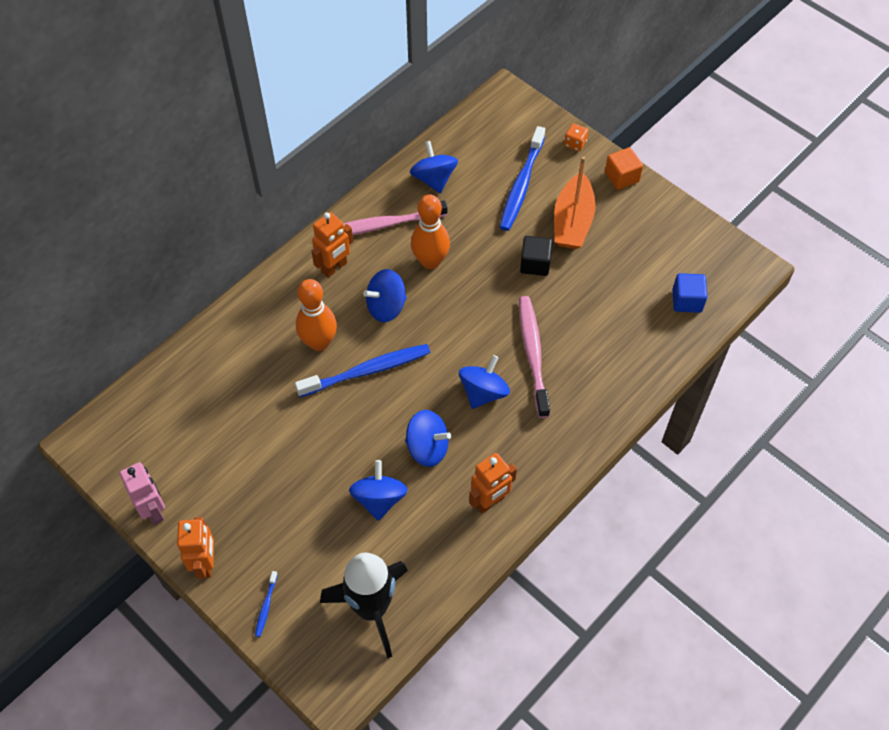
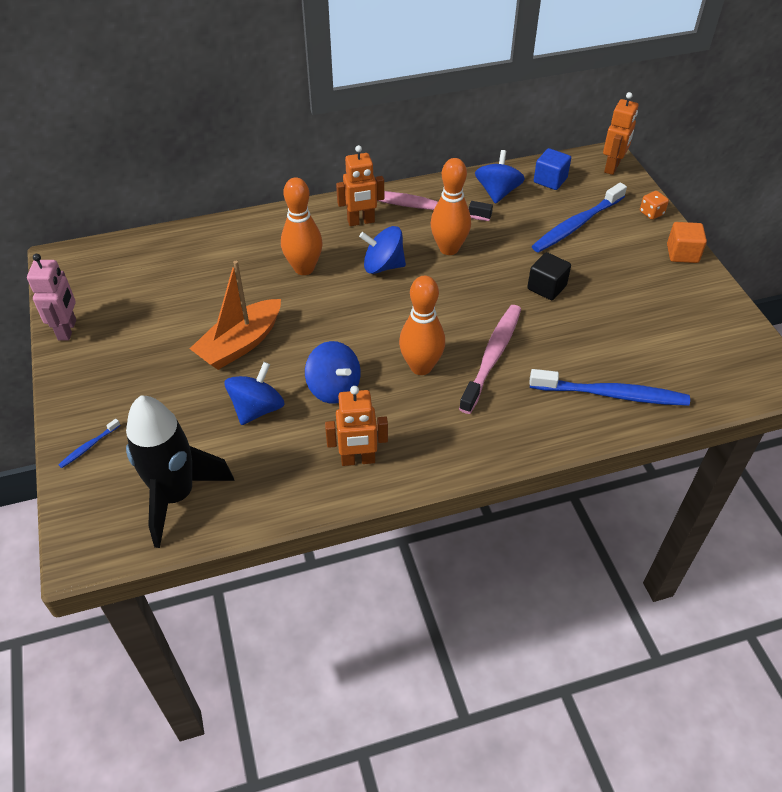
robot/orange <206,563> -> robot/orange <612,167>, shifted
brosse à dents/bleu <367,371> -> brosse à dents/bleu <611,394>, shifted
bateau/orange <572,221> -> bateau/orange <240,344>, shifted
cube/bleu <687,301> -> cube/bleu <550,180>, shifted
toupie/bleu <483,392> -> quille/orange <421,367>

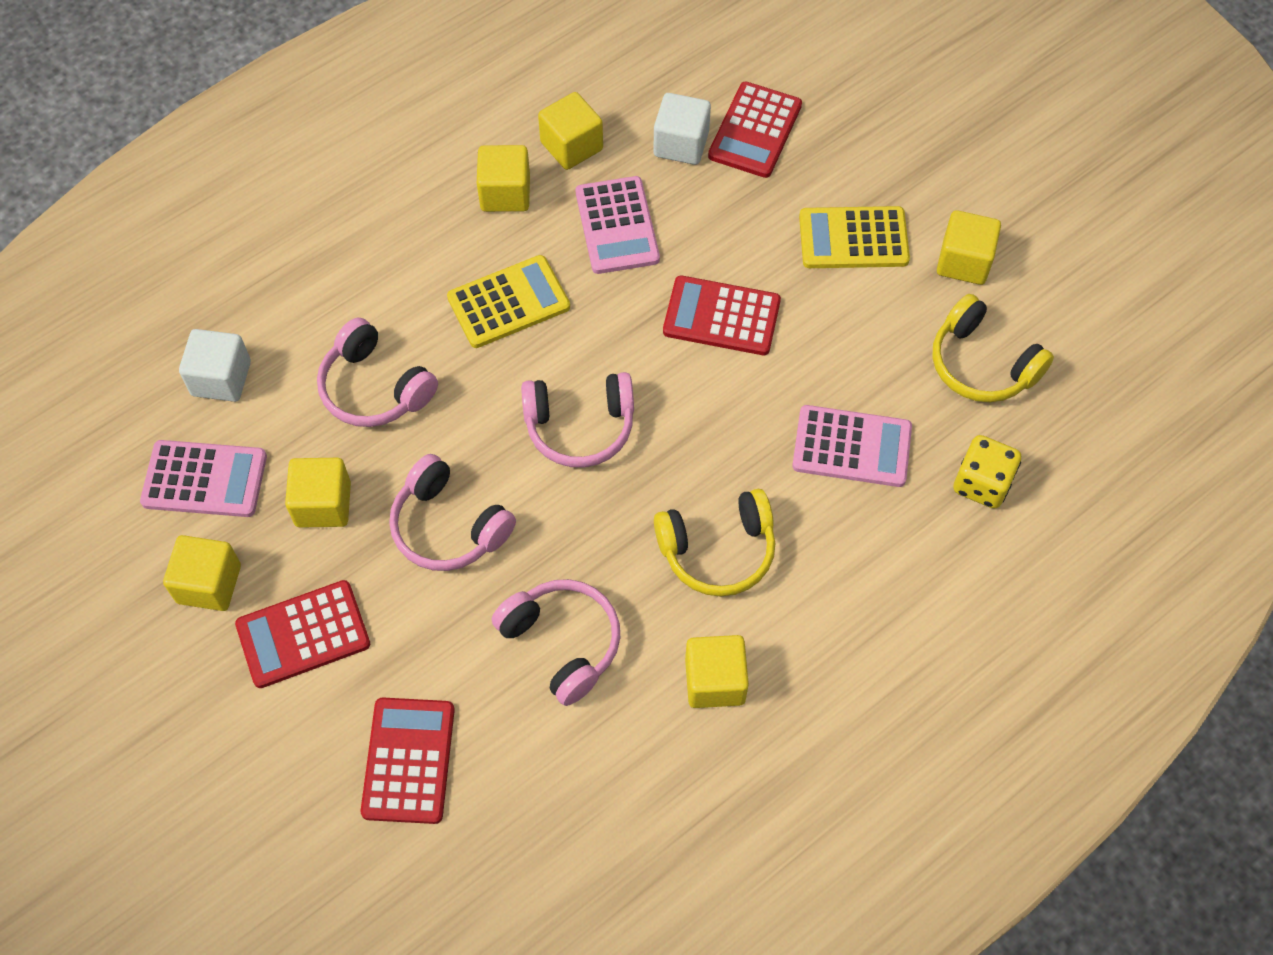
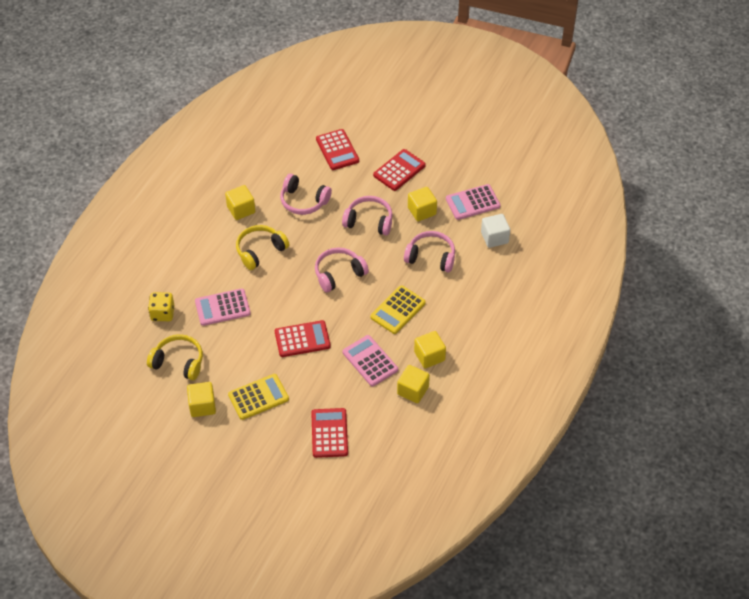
cube/jaune <209,584> -> none
cube/blanc <681,144> -> none

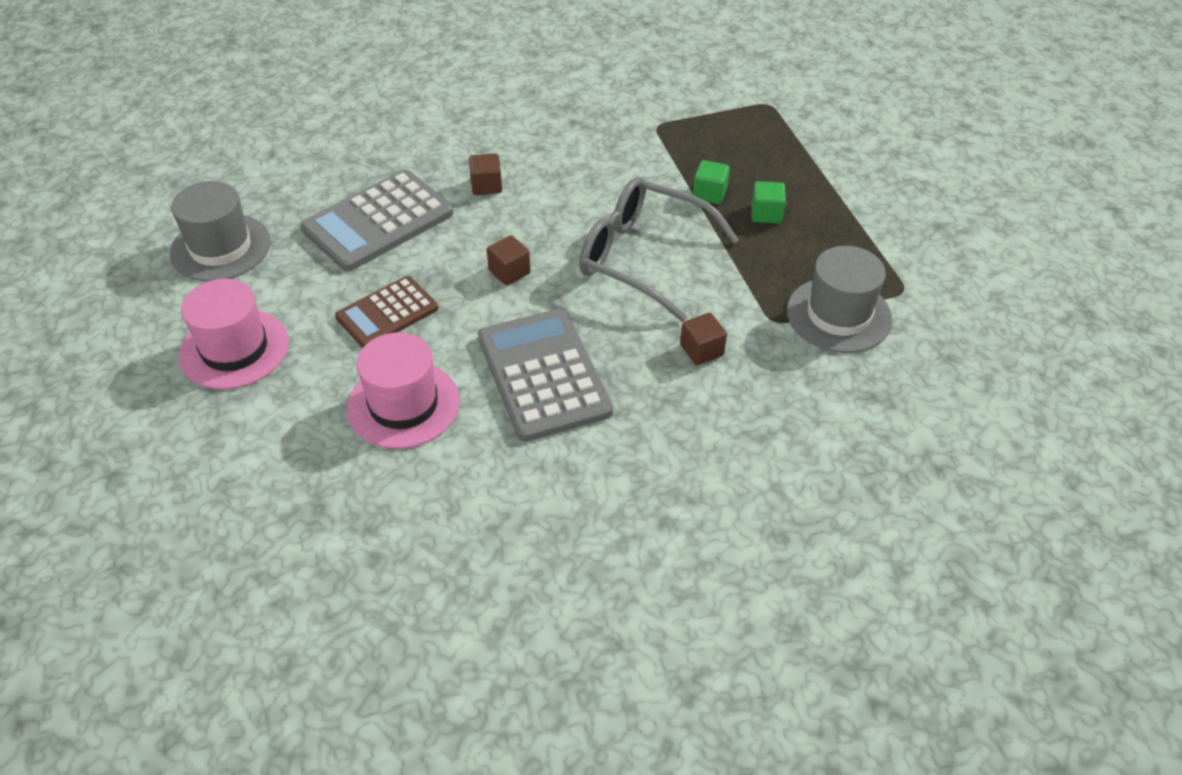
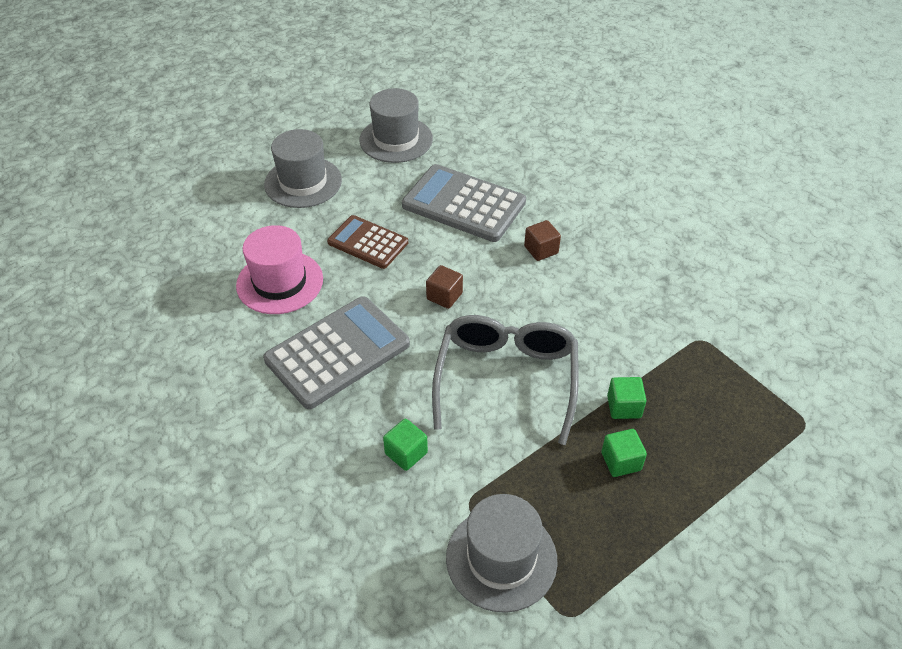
chapeau/rose <234,349> -> chapeau/gris <303,182>
cube/marron <701,350> -> cube/vert <406,453>

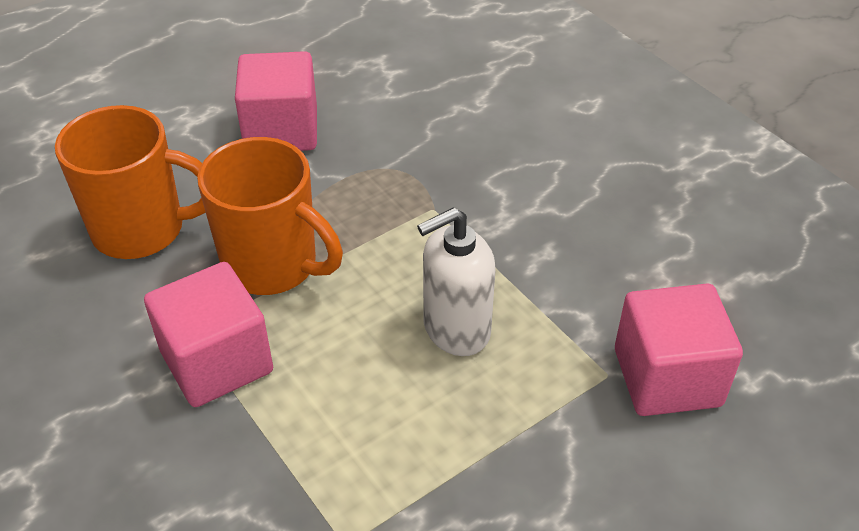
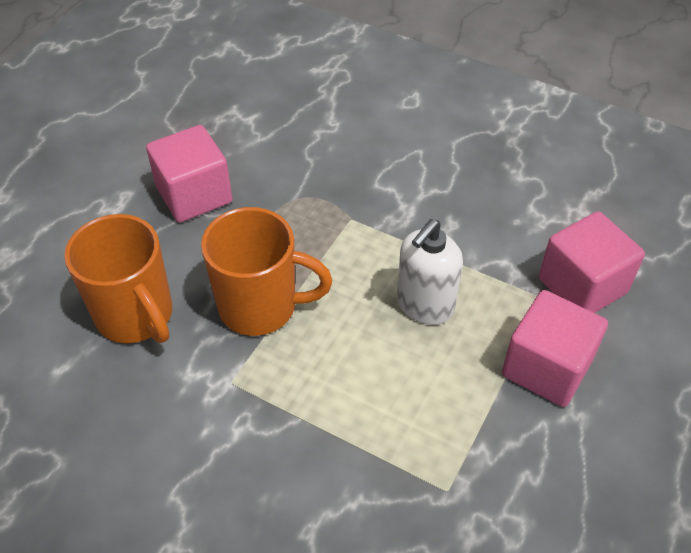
cube/rose <217,362> -> cube/rose <546,367>, shifted
tasse/orange <142,230> -> tasse/orange <136,316>, 75 degrees clockwise

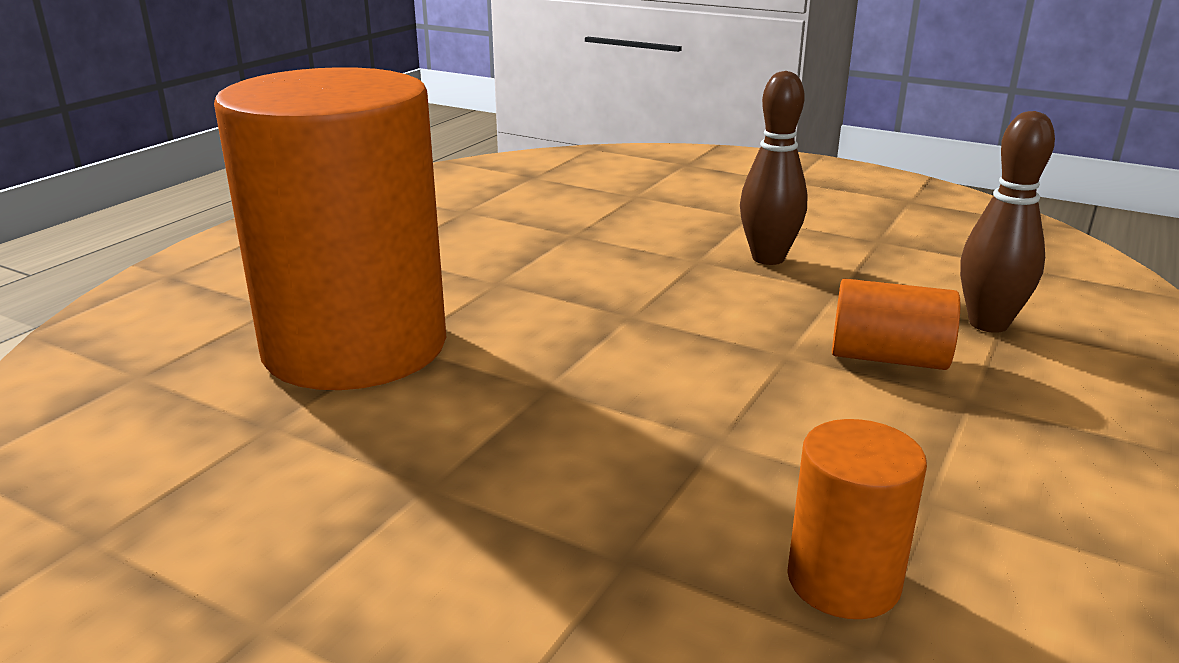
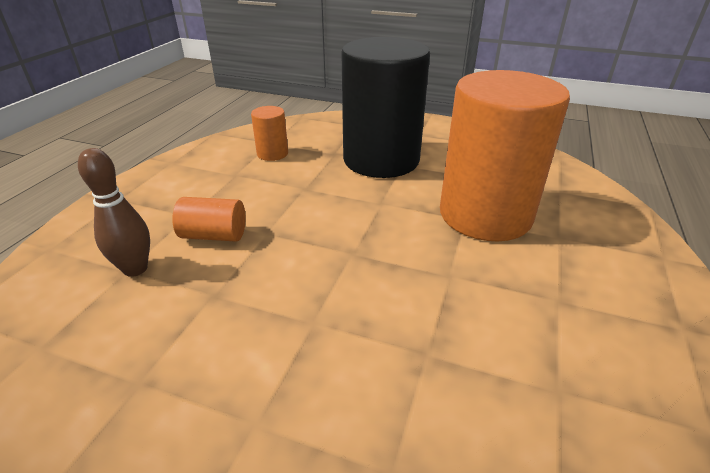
quille/marron <768,258> -> none
none -> cylindre/noir <381,160>

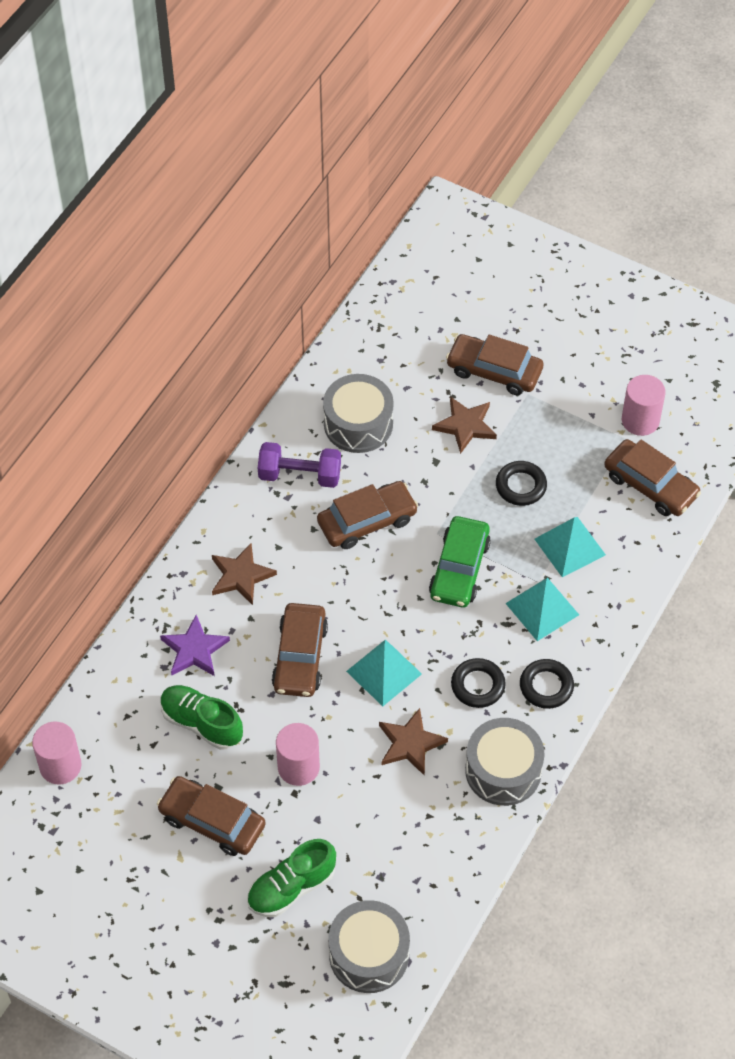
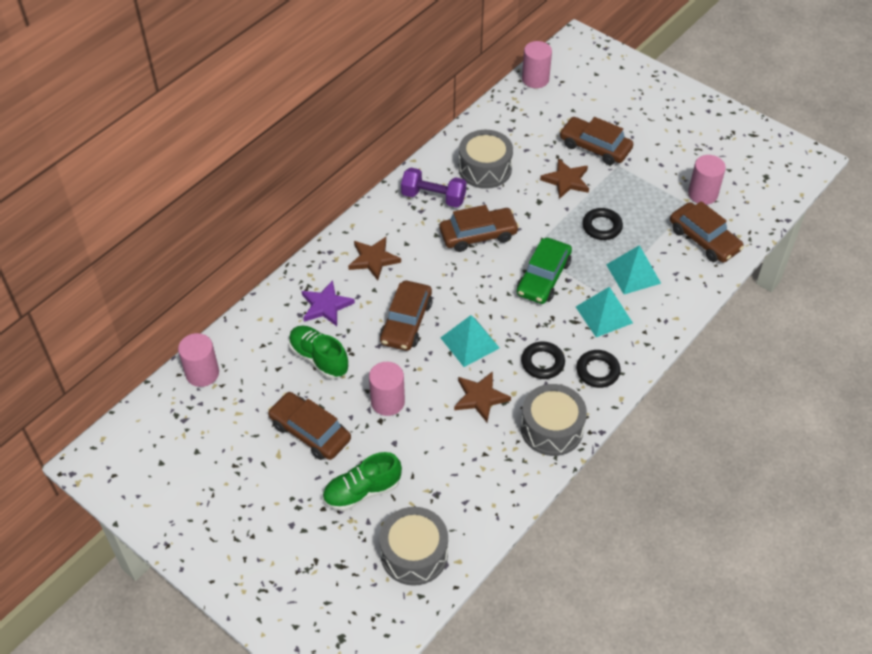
none -> cylindre/rose <535,79>

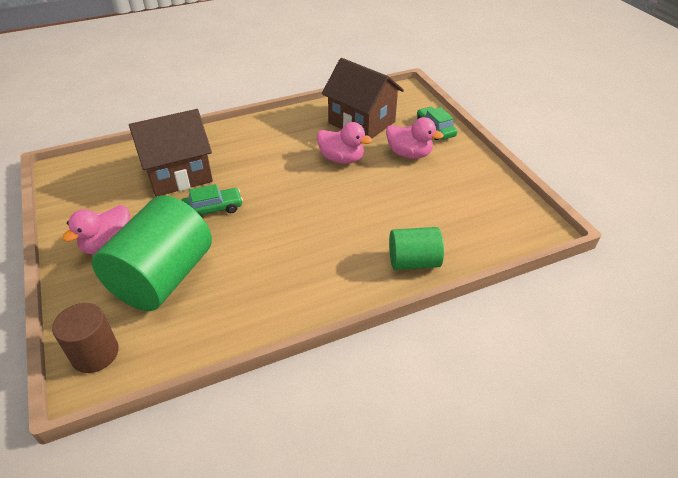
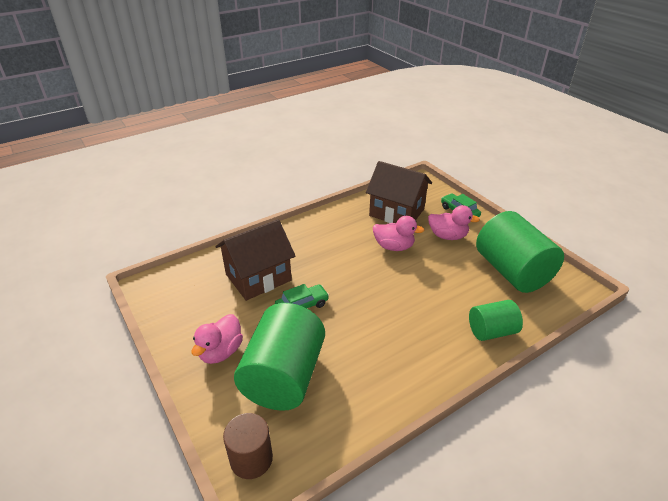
none -> cylindre/vert <512,271>

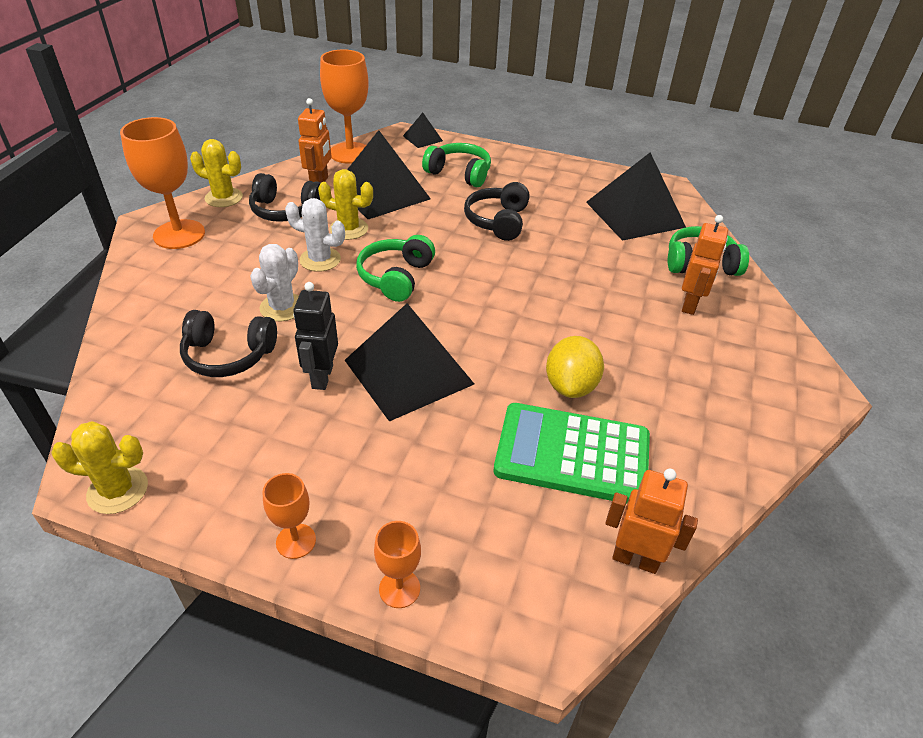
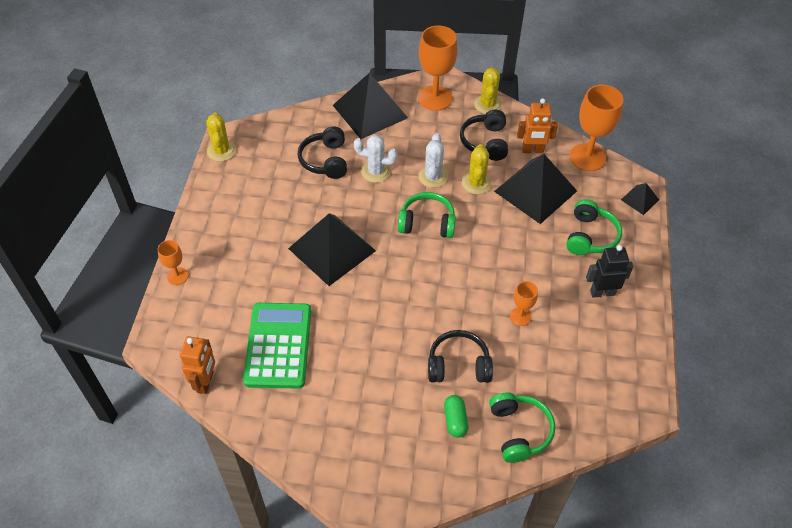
citron/jaune <570,386> -> none
verre à pied/orange <296,541> -> verre à pied/orange <520,316>, shifted
robot/noir <322,377> -> robot/noir <602,292>, shifted
casque audio/noir <498,221> -> casque audio/noir <458,365>, shifted
pyramide/noir <634,214> -> pyramide/noir <370,111>, shifted
robot/orange <690,304> -> gélule/vert <455,420>

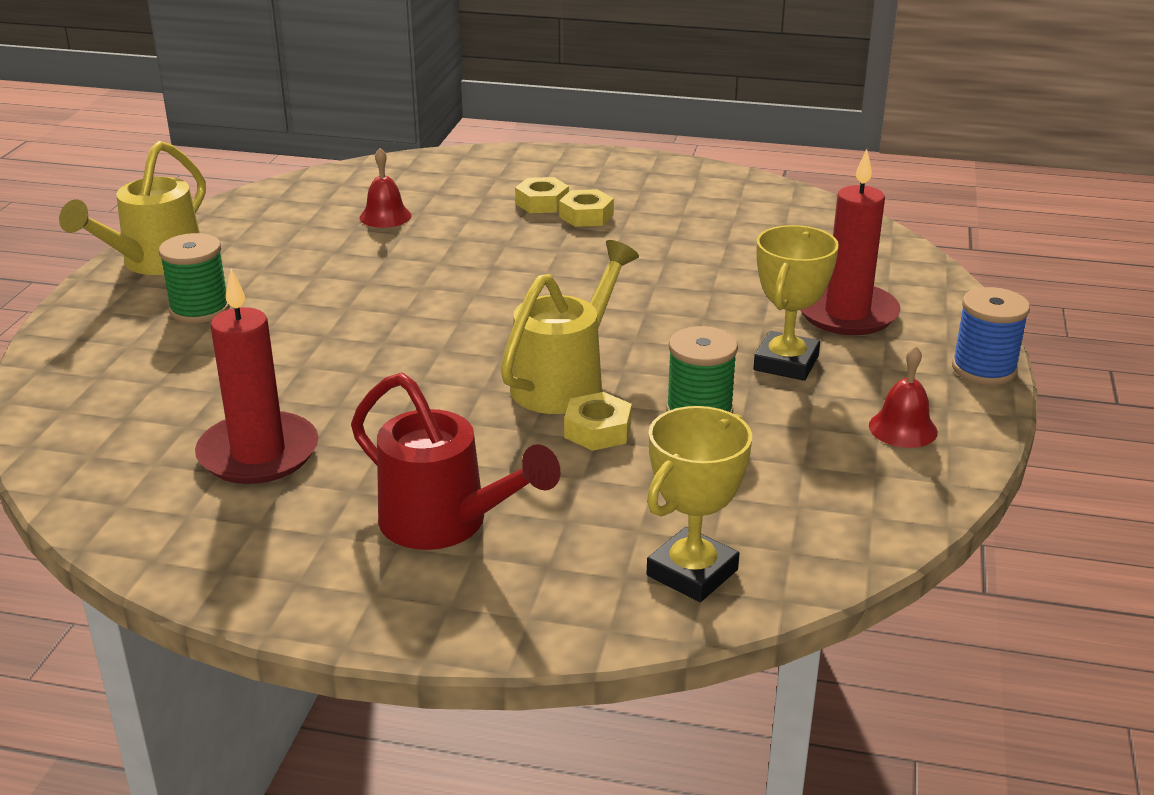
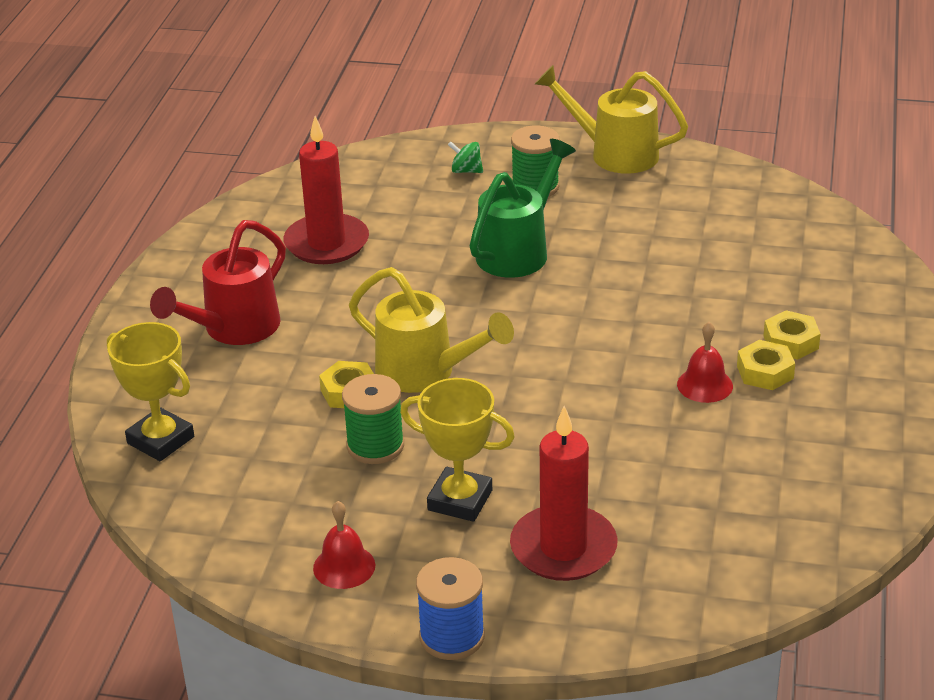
none -> toupie/vert <466,171>
none -> arrosoir/vert <518,251>
cloche/rouge <385,216> -> cloche/rouge <705,385>, shifted

